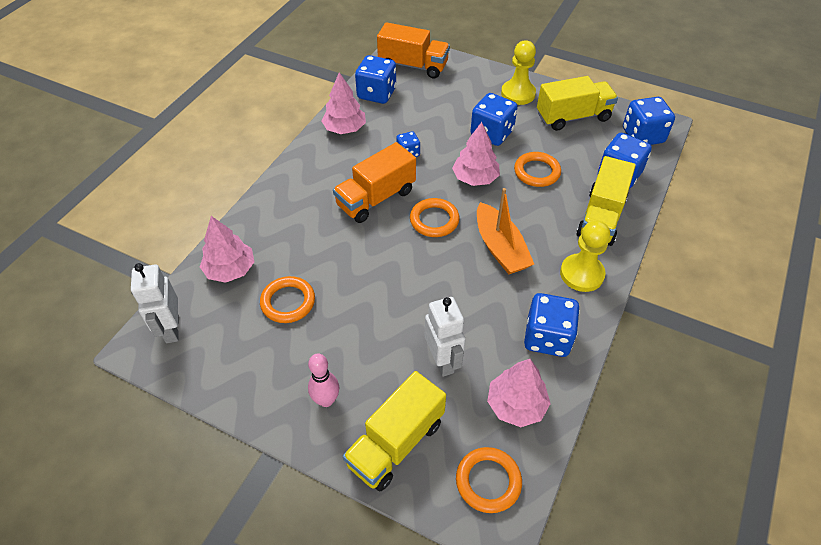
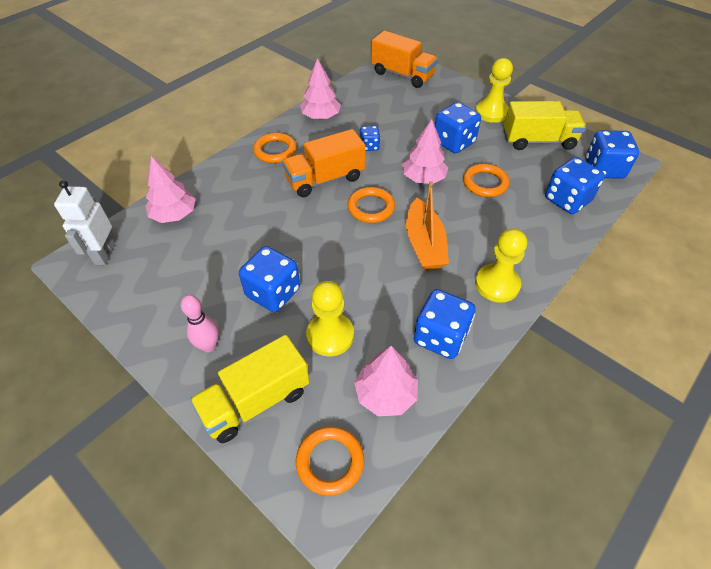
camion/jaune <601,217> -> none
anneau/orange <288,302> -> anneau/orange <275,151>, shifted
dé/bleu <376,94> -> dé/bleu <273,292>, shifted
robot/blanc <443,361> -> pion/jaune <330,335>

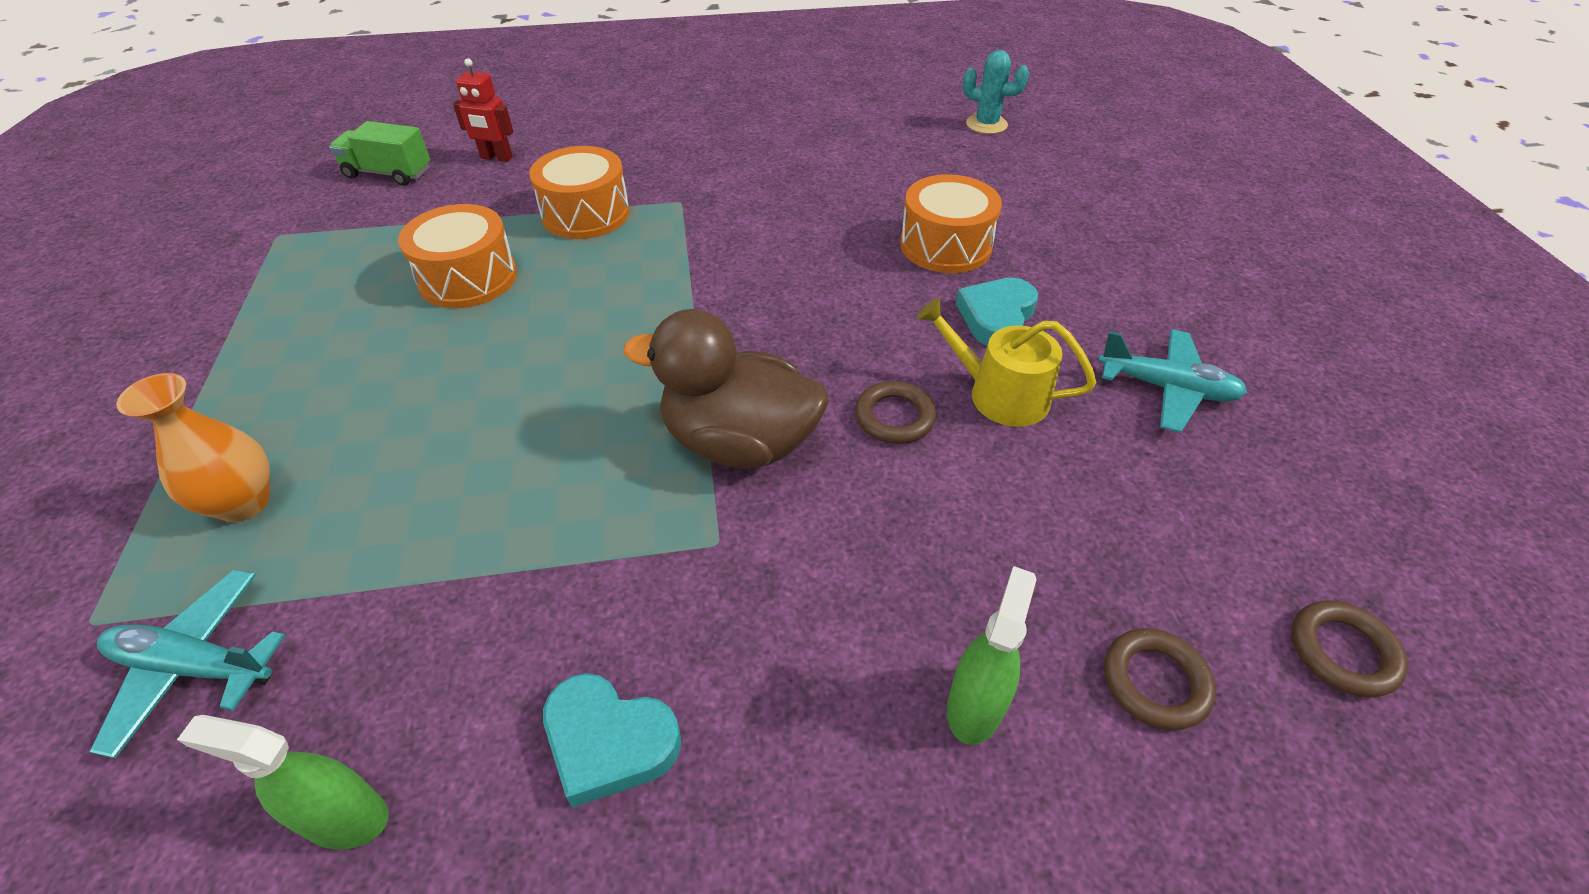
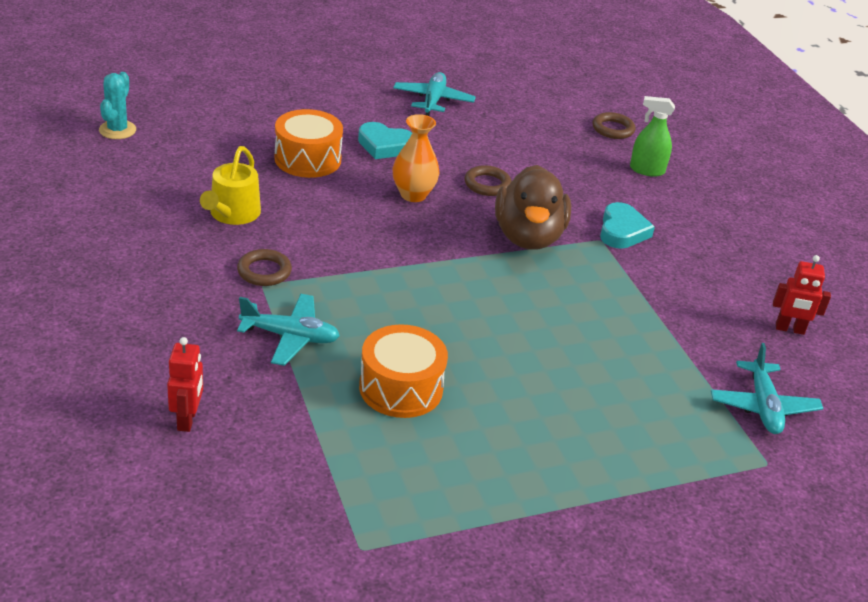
camion/vert <388,173> -> none
vase/orange <243,503> -> vase/orange <413,195>, shifted
cœur/turquoise <609,741> -> cœur/turquoise <622,231>, shifted
arrosoir/jaune <999,394> -> arrosoir/jaune <232,214>, shifted
anneau/marron <1342,652> -> anneau/marron <264,271>, shifted
vaporisateur/vert <345,817> -> robot/rouge <789,329>
tambour/orange <586,214> -> avion/turquoise <290,337>

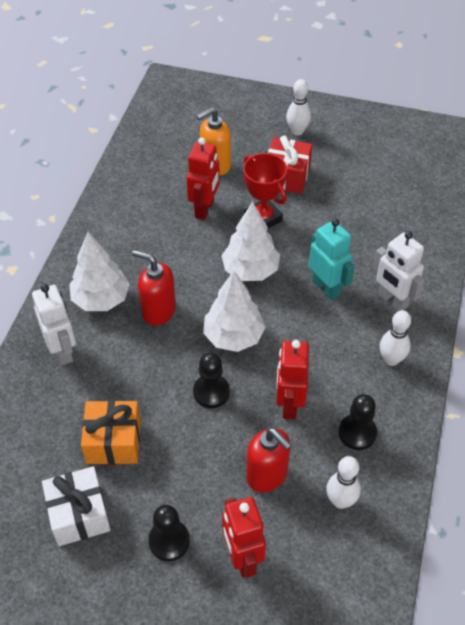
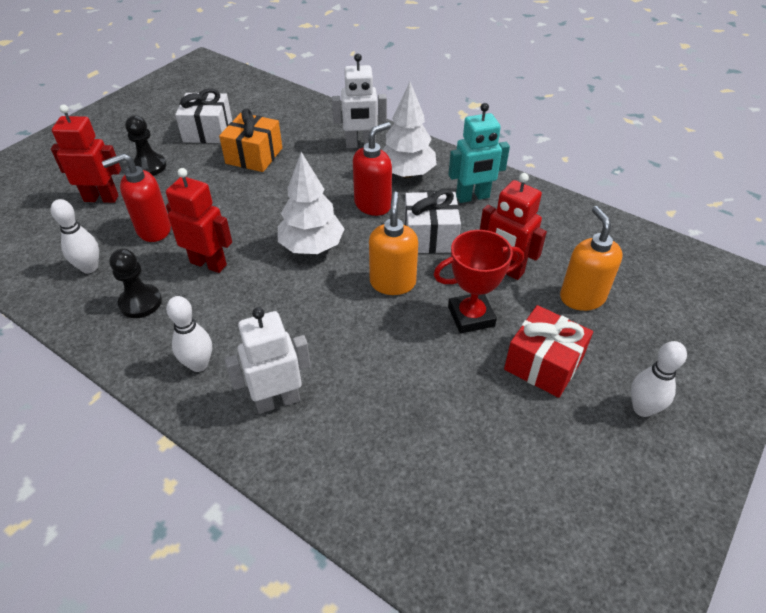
pion/noir <211,392> -> none
none -> cadeau/blanc <430,236>
robot/turquoise <326,288> -> robot/turquoise <473,197>, shifted
arbre/blanc <250,270> -> distributeur de savon/orange <392,282>

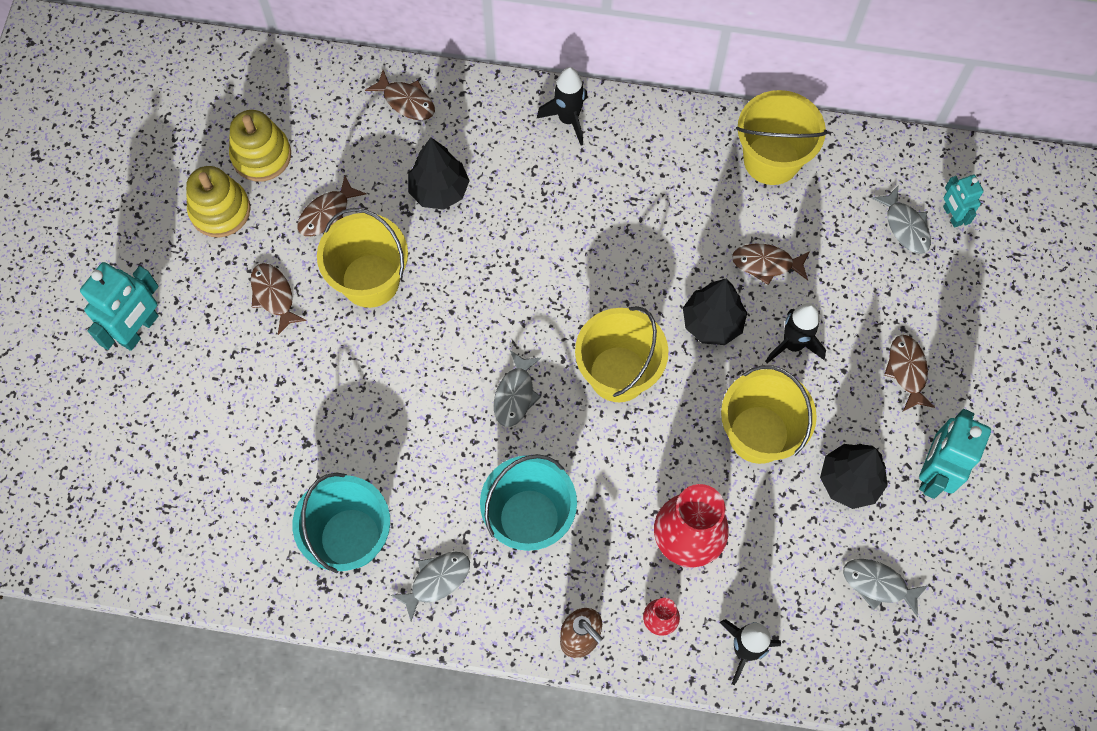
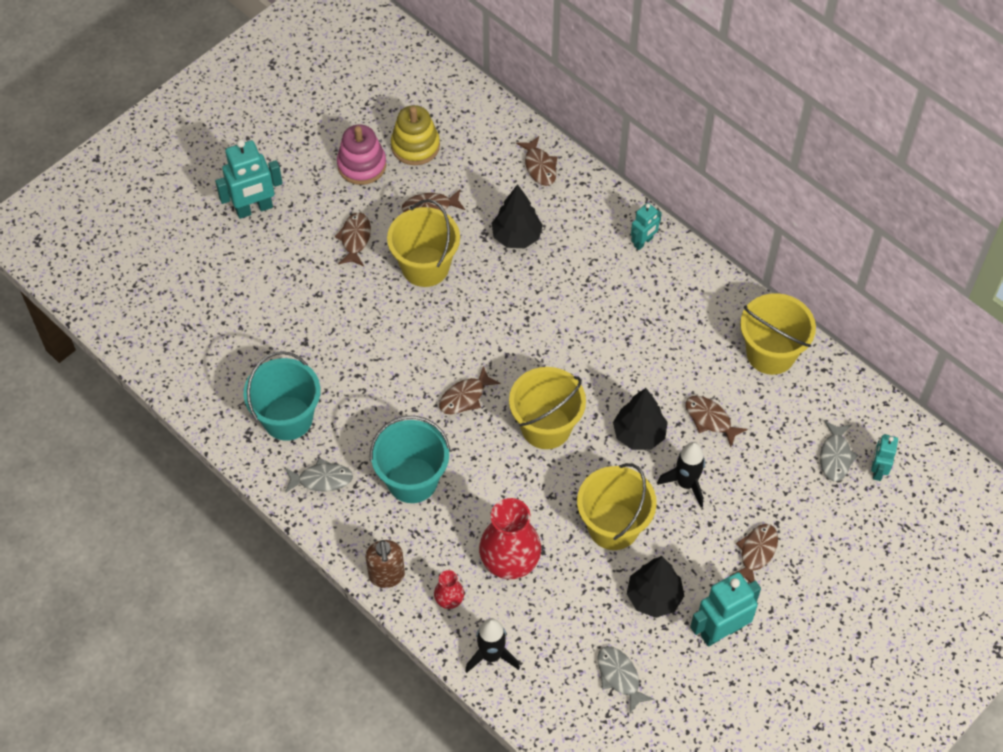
fusée/noir <568,119> -> robot/turquoise <643,242>
jouet à empiler/jaune <220,210> -> jouet à empiler/rose <362,165>
poisson/gris <515,395> -> poisson/marron <465,397>

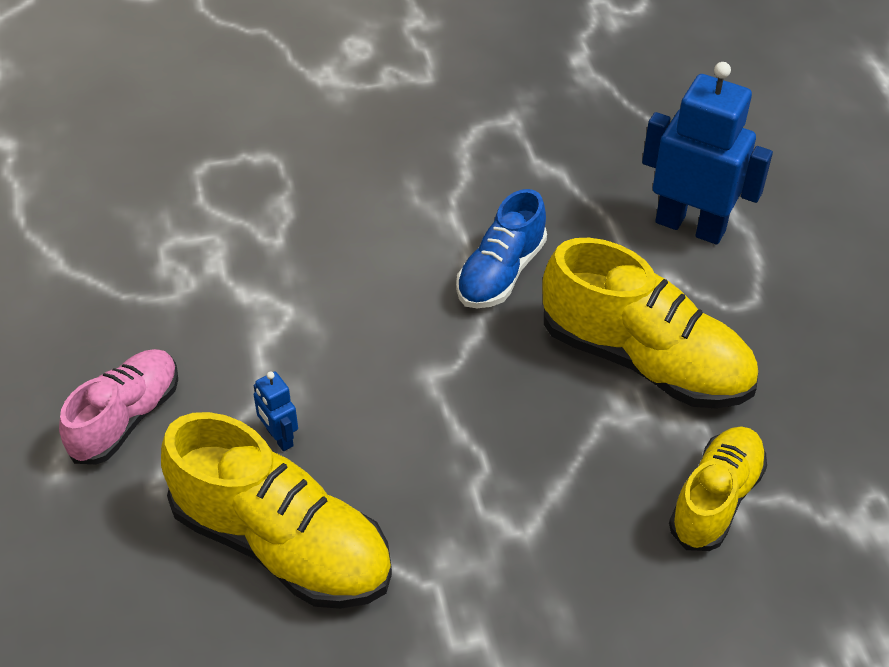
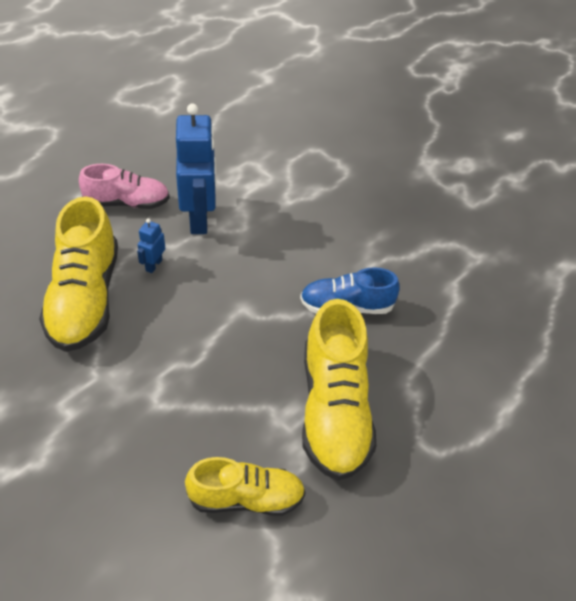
robot/bleu <690,226> -> robot/bleu <199,219>, shifted

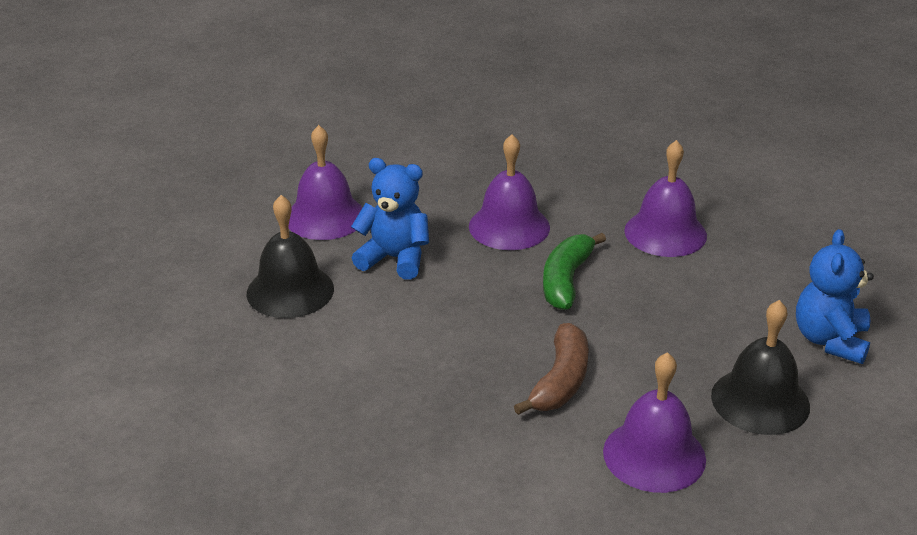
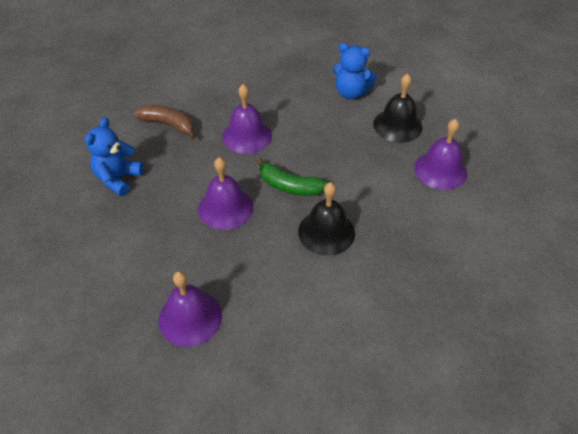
cloche/noir <290,291> -> cloche/noir <326,232>, shifted
ours en peluche/bleu <394,258> -> ours en peluche/bleu <118,178>, shifted
banane/marron <560,381> -> banane/marron <169,125>, shifted

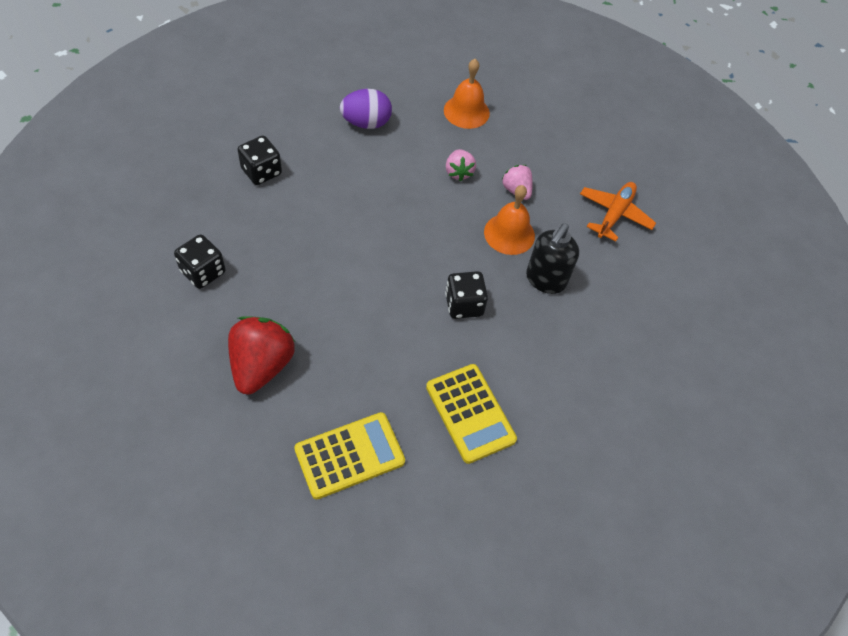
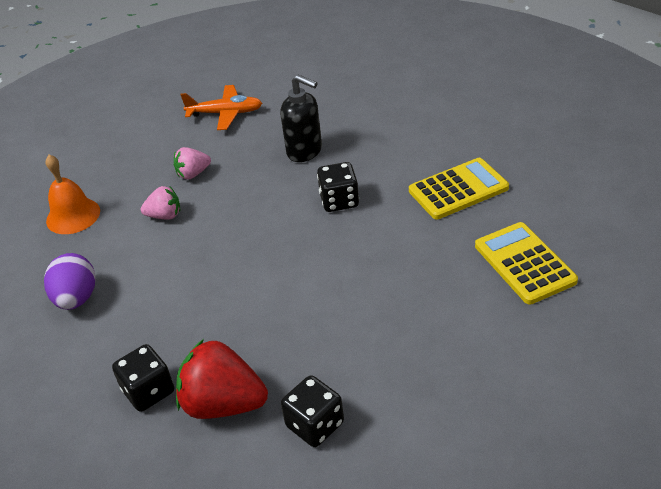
cloche/orange <509,234> -> none
fraise/rouge <261,365> -> fraise/rouge <223,404>, shifted
avion/orange <614,214> -> avion/orange <225,113>, 150 degrees clockwise

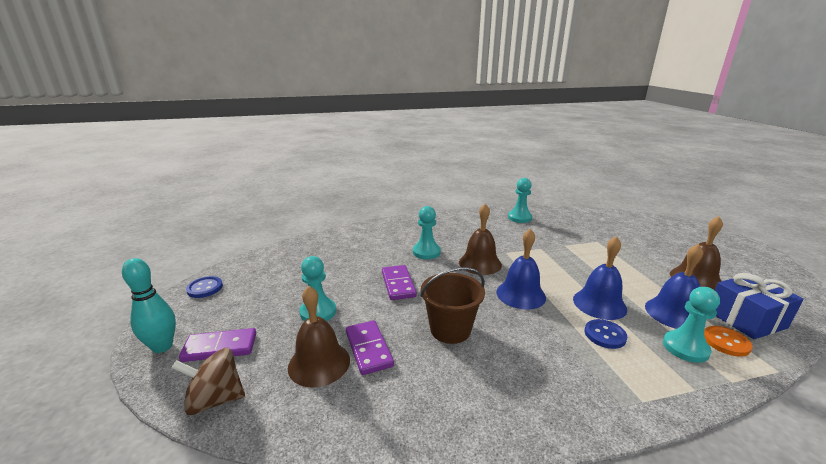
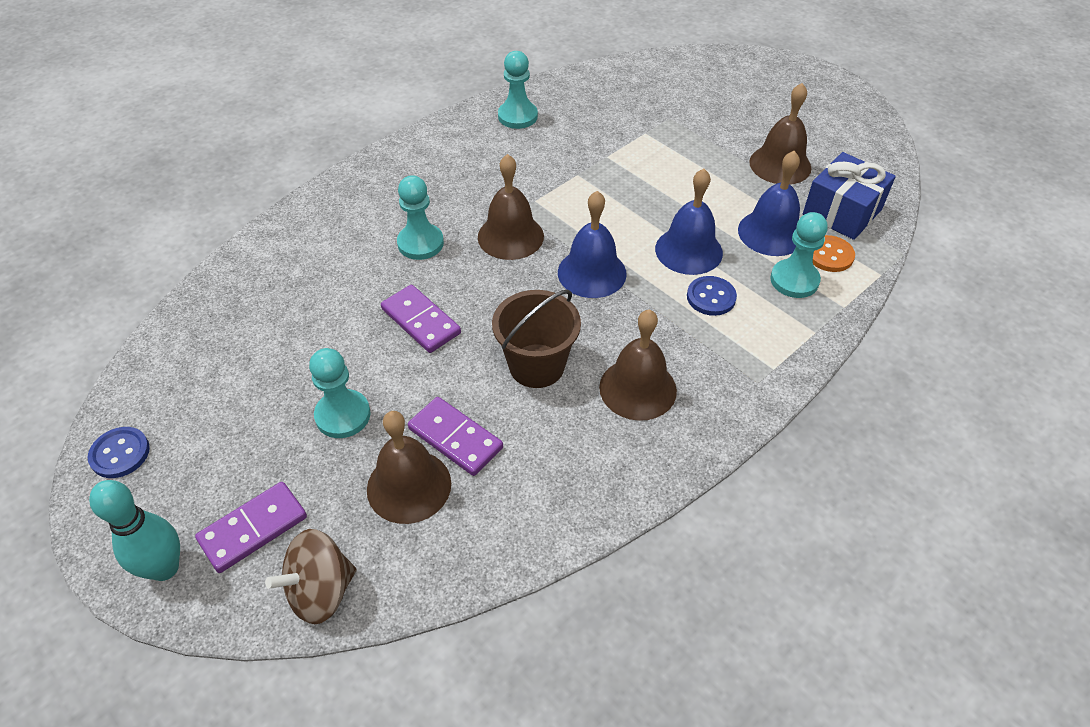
none -> cloche/marron <638,388>

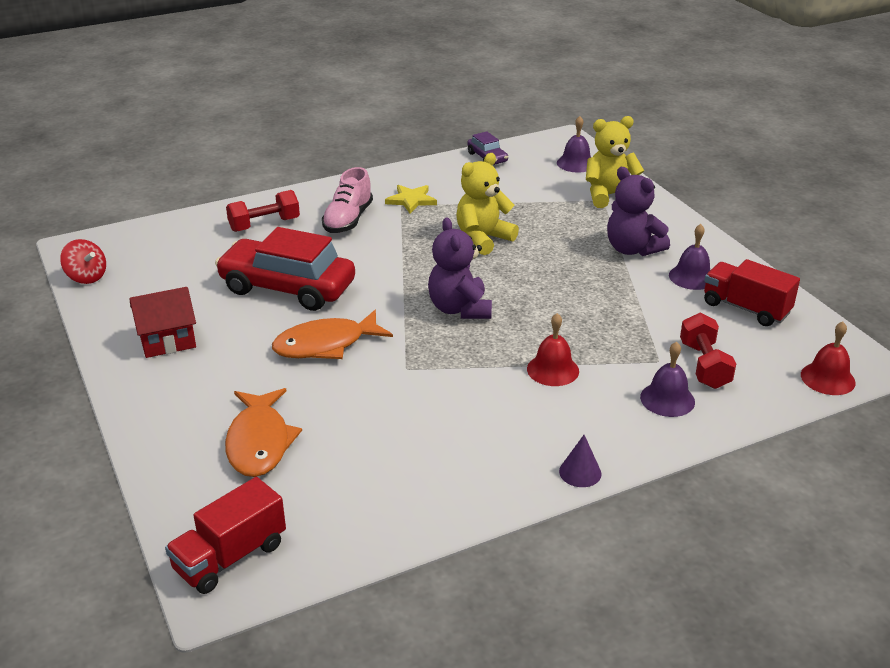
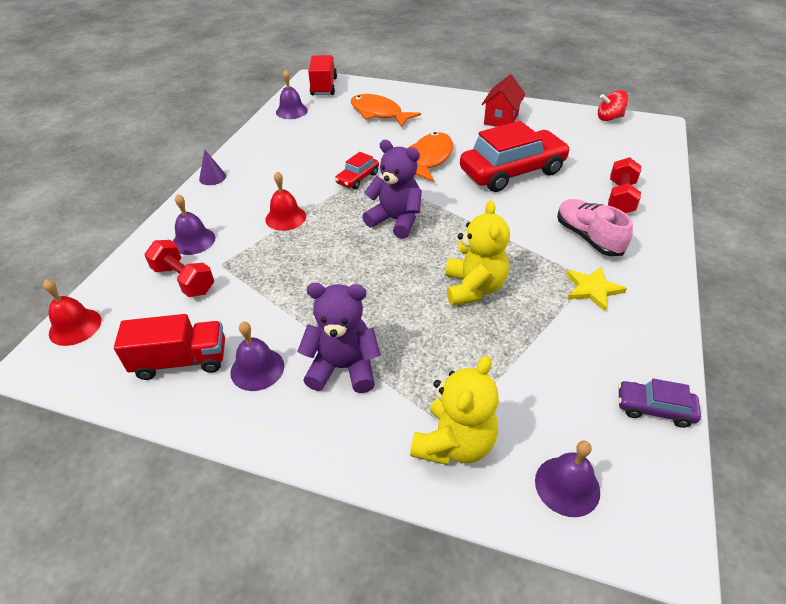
none -> cloche/violet <291,111>
none -> voiture/rouge <357,178>

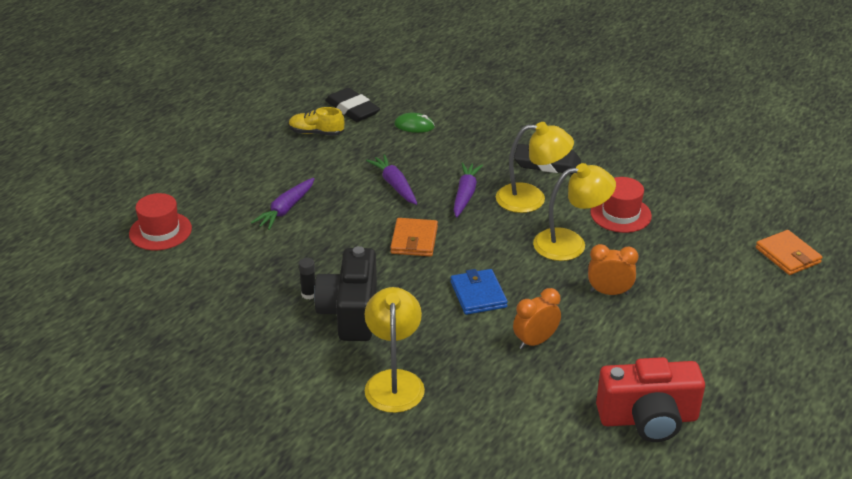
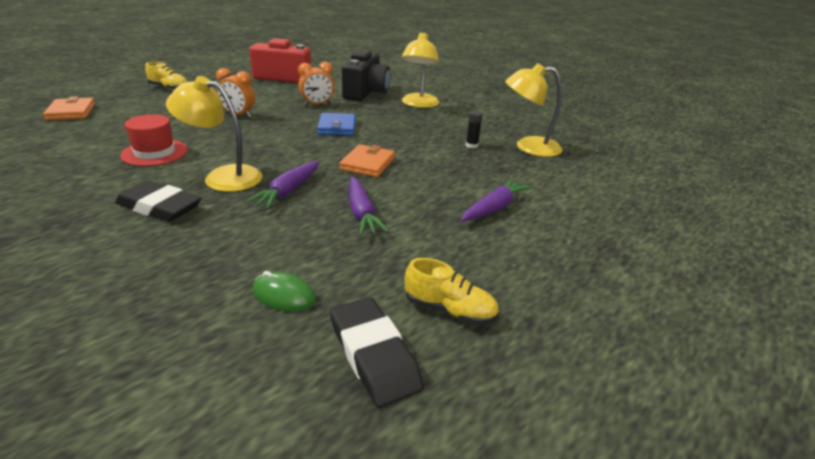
chapeau/rouge <160,231> -> none
none -> chaussure/jaune <169,88>
appareil photo/noir <350,312> -> appareil photo/noir <365,92>, shifted
lampe/jaune <570,243> -> lampe/jaune <528,147>, shifted

